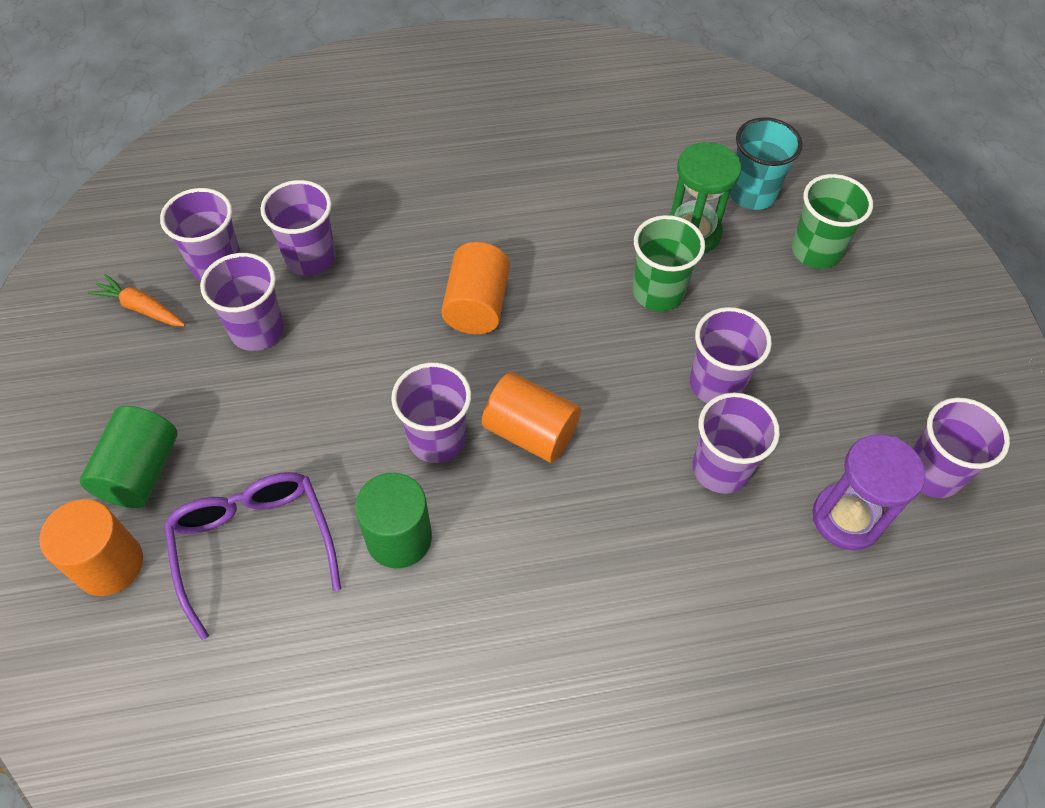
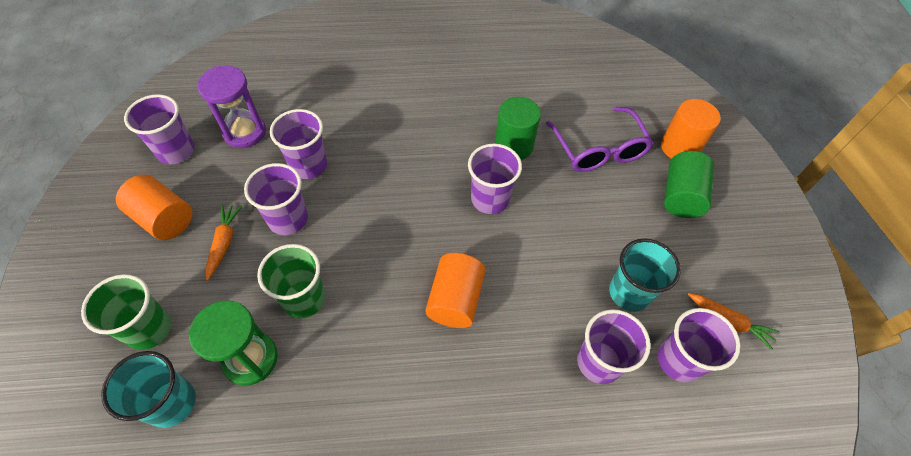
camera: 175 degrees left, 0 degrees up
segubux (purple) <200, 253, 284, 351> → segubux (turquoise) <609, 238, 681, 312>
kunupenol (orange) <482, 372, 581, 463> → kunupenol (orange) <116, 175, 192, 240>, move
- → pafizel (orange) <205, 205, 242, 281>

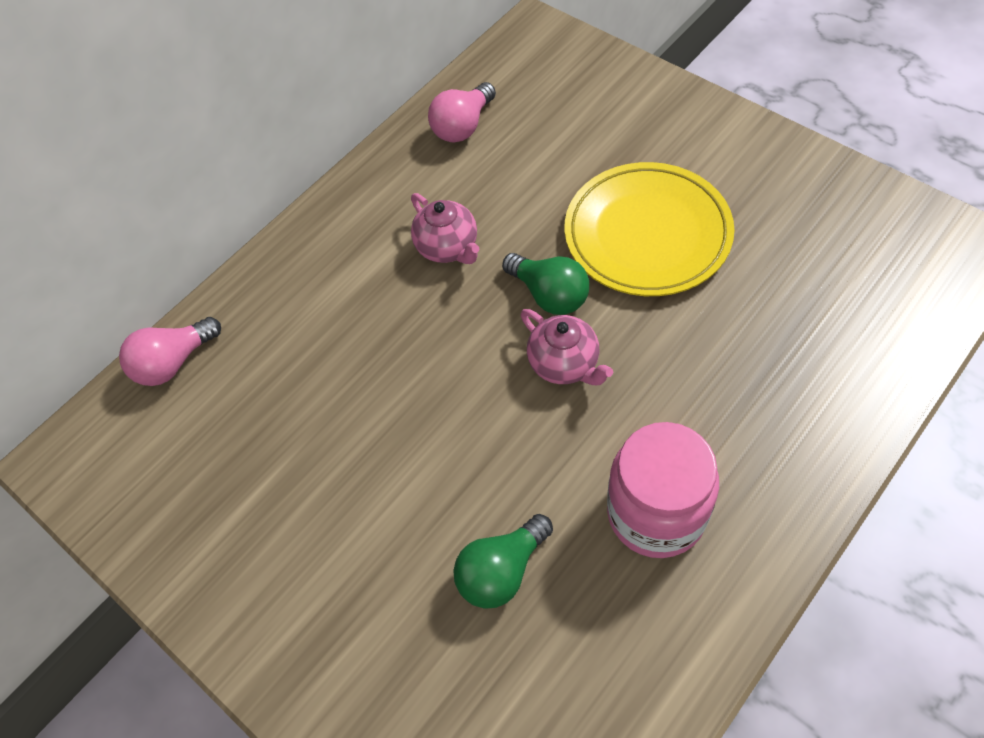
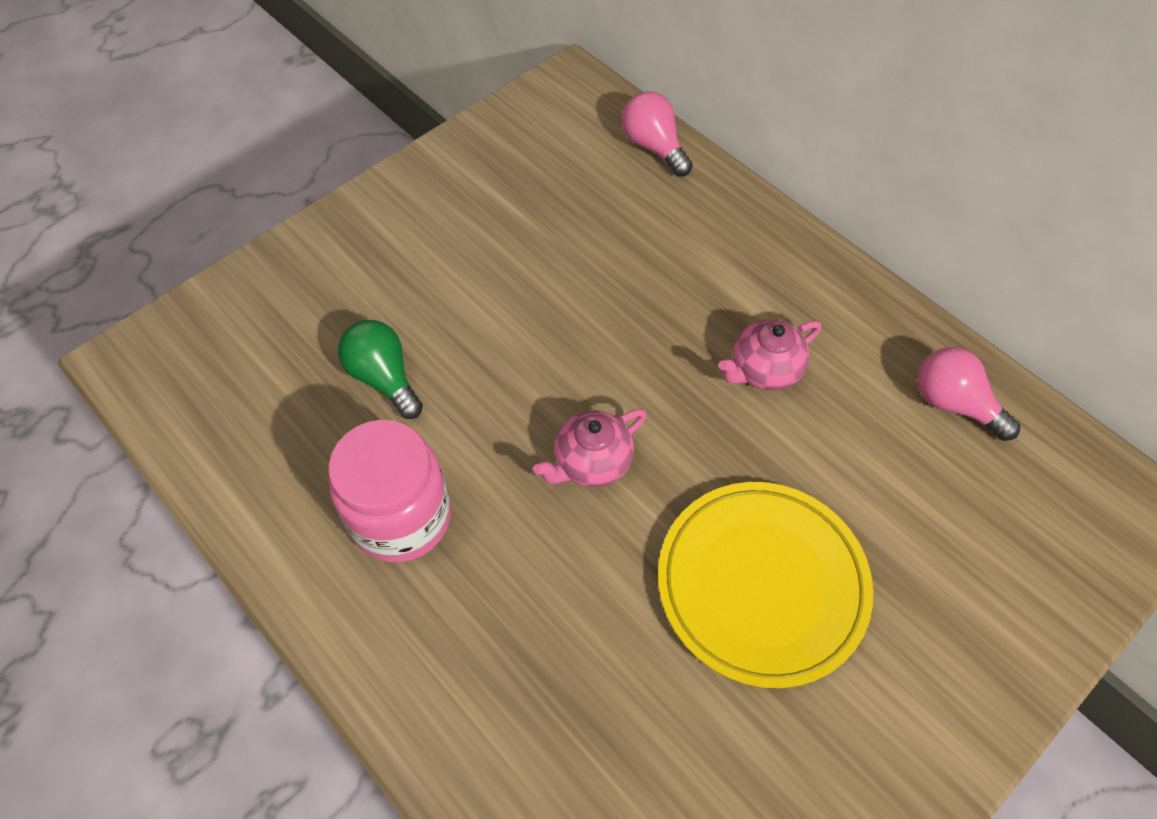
camera: 90 degrees right, 0 degrees up
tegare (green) <502, 253, 589, 315> → -

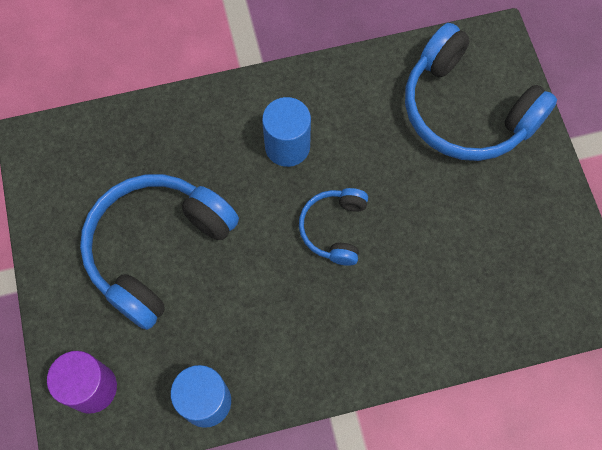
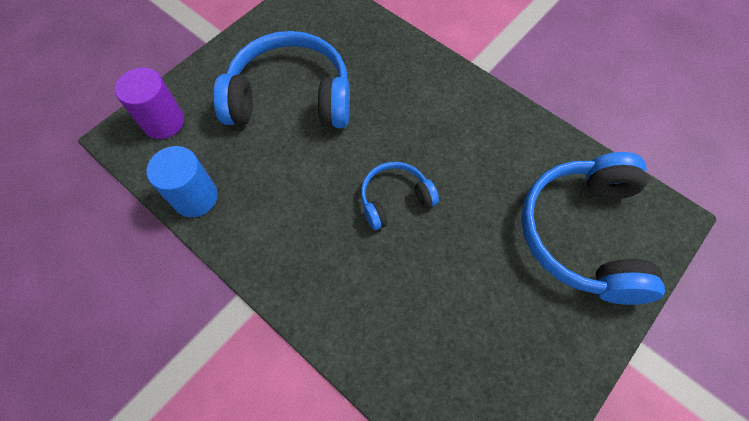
camera: 55 degrees right, 5 degrees down
kunupenol (blue) <262, 97, 311, 167> → -

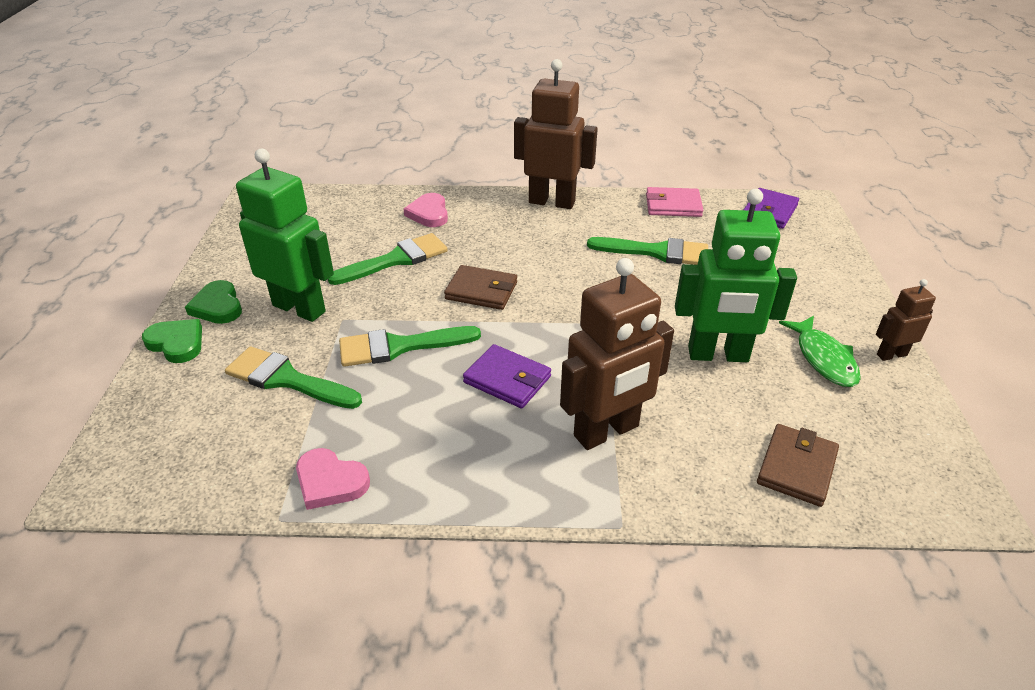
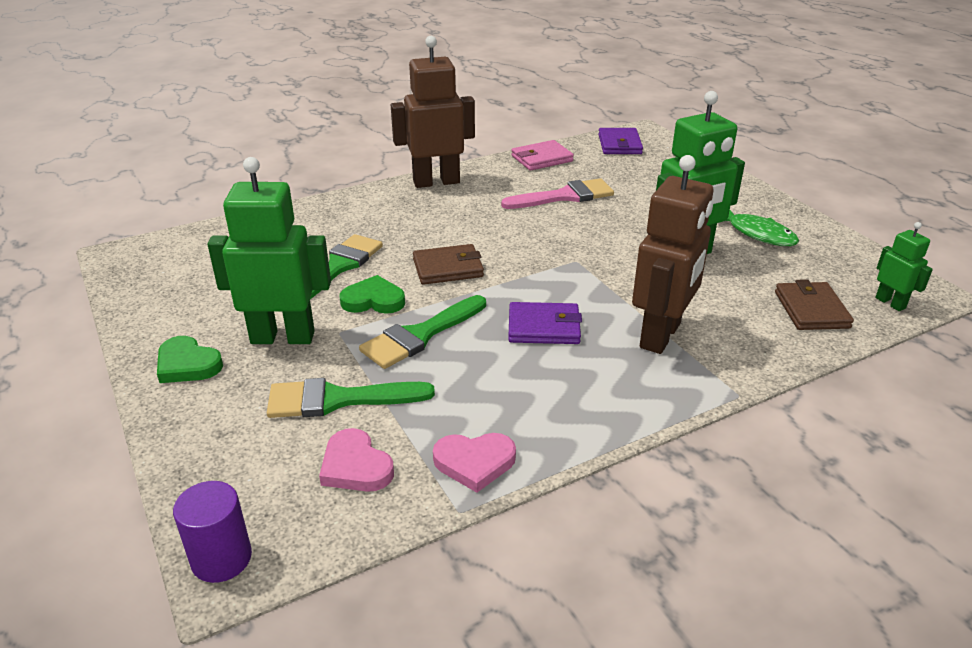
camera: 30 degrees left, 5 degrees down
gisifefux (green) <142, 319, 202, 363> → gisifefux (green) <340, 275, 405, 314>, move
gisifefux (pink) <404, 193, 448, 227> → gisifefux (pink) <319, 428, 394, 492>, move
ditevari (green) <587, 237, 708, 265> → ditevari (pink) <501, 178, 614, 209>
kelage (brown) <876, 279, 936, 361> → -
- → kunupenol (purple) <173, 481, 252, 583>
- → kelage (green) <875, 222, 933, 311>

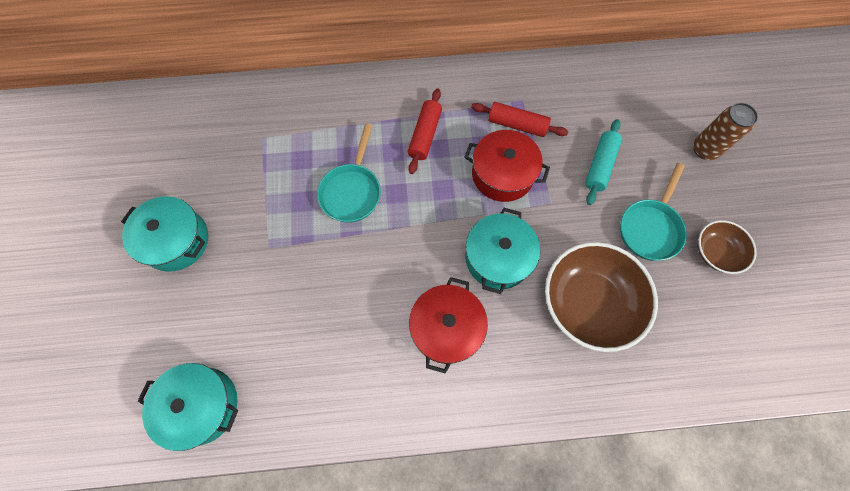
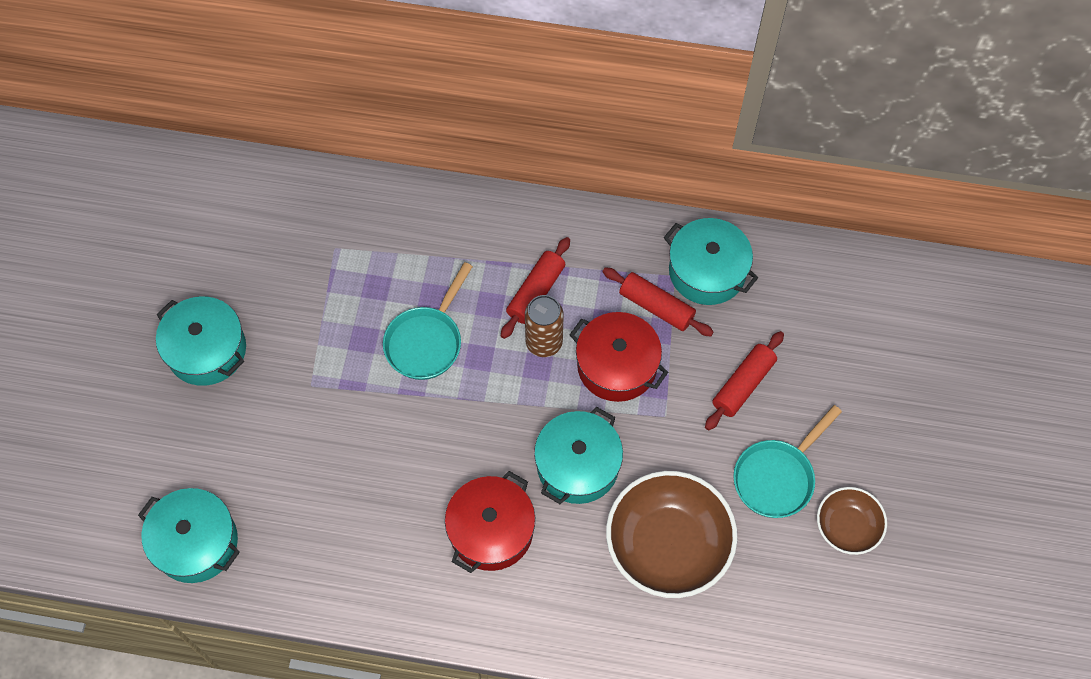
camera: 15 degrees right, 5 degrees down
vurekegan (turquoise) <585, 119, 622, 205> → vurekegan (red) <705, 331, 784, 431>
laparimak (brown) <693, 103, 758, 160> → laparimak (brown) <525, 295, 564, 357>, move
- → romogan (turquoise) <663, 218, 758, 305>

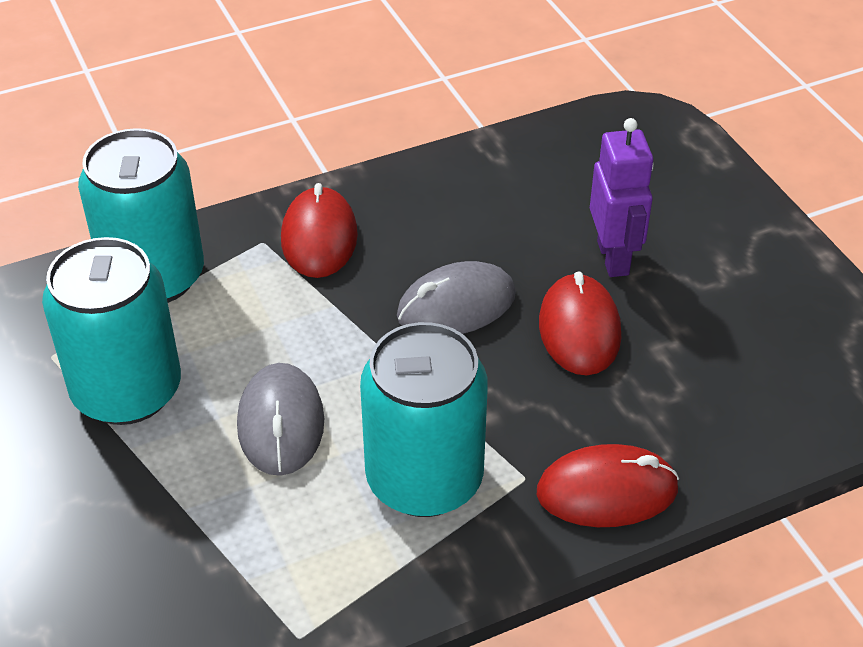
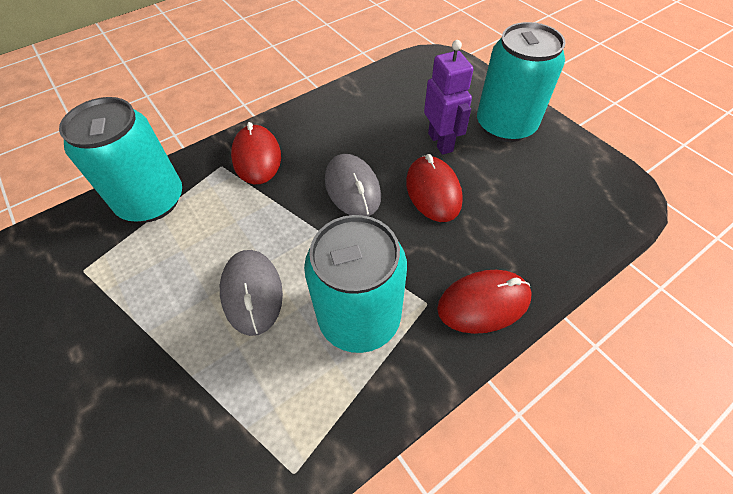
camera: 10 degrees left, 10 degrees up
laparimak (turquoise) <42, 237, 181, 425> → laparimak (turquoise) <477, 22, 566, 142>, move
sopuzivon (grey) <397, 261, 516, 334> → sopuzivon (grey) <325, 154, 381, 216>, 75 degrees counterclockwise

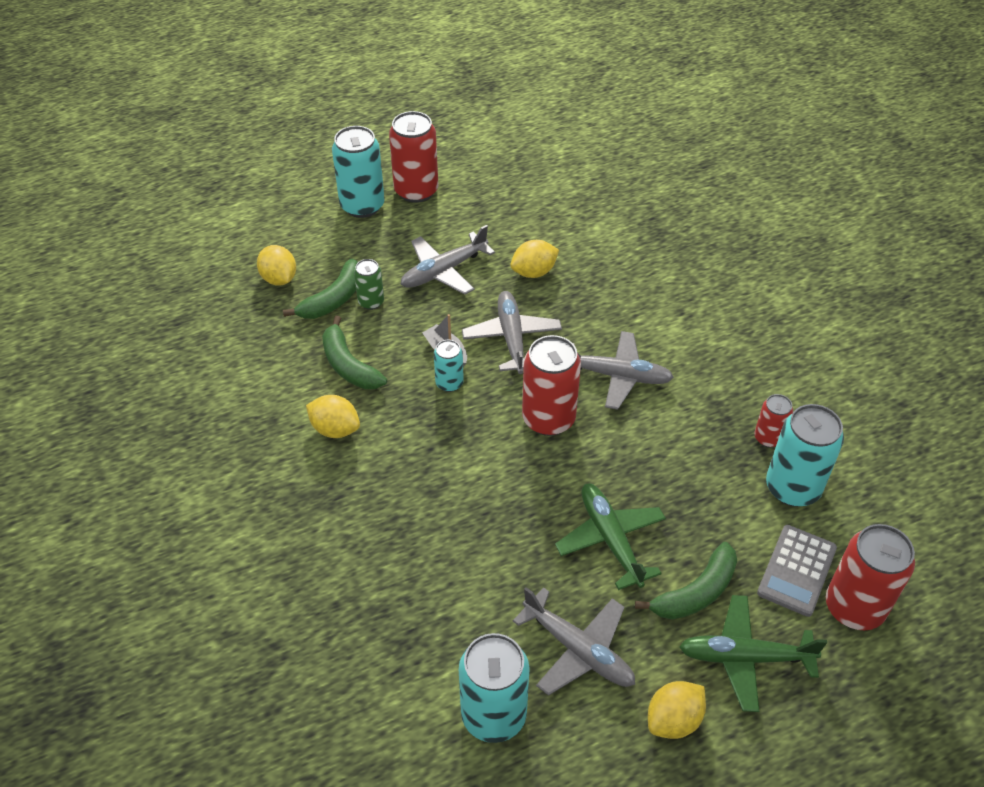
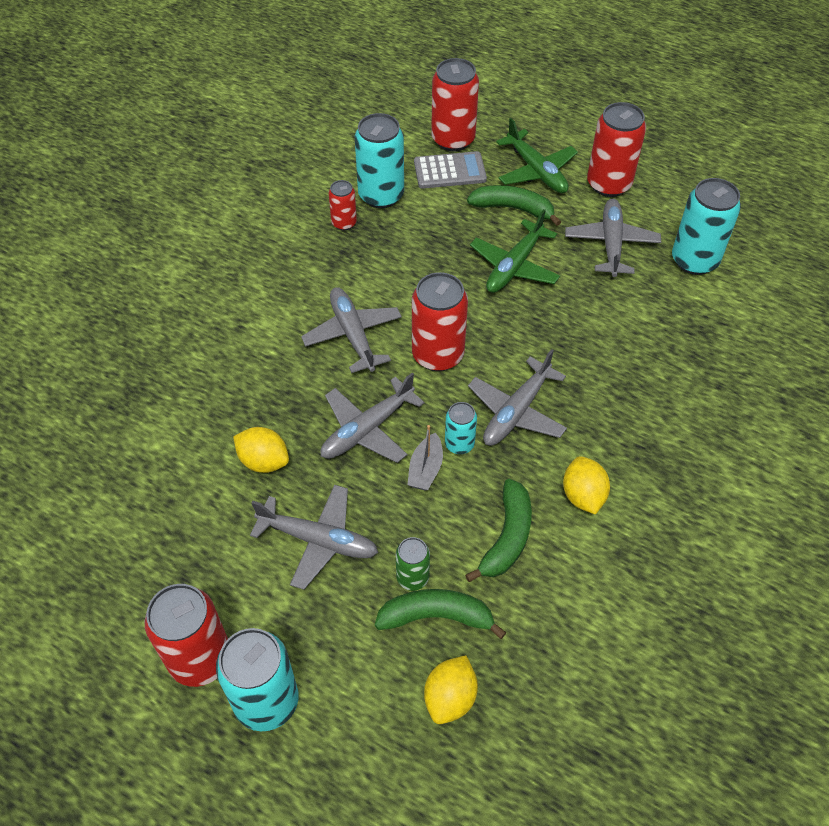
camera: 125 degrees left, 5 degrees up
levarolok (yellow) <648, 681, 706, 739> → laparimak (red) <587, 102, 646, 197>
- → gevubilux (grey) <468, 349, 567, 446>

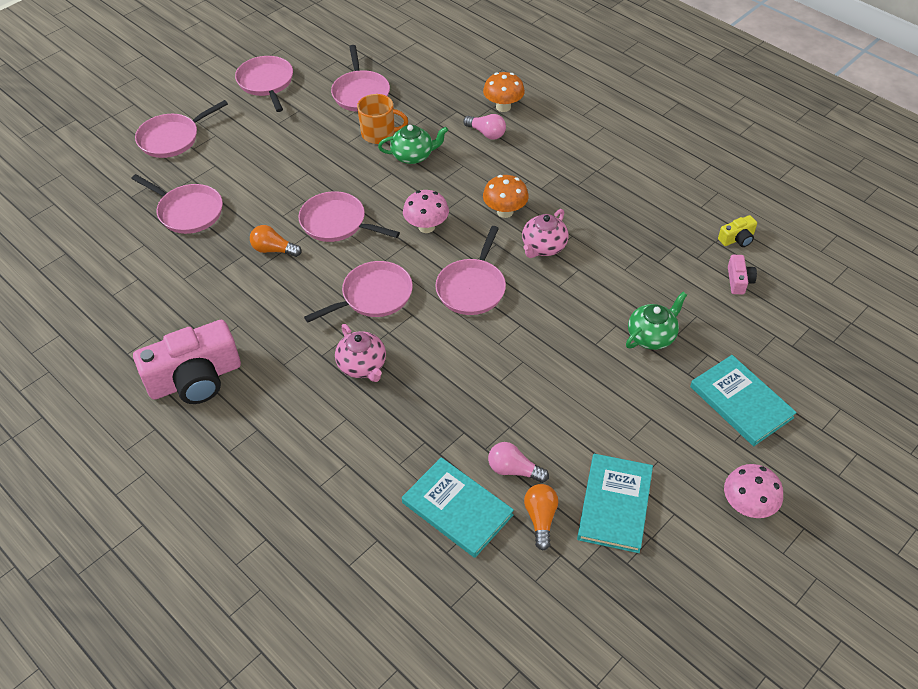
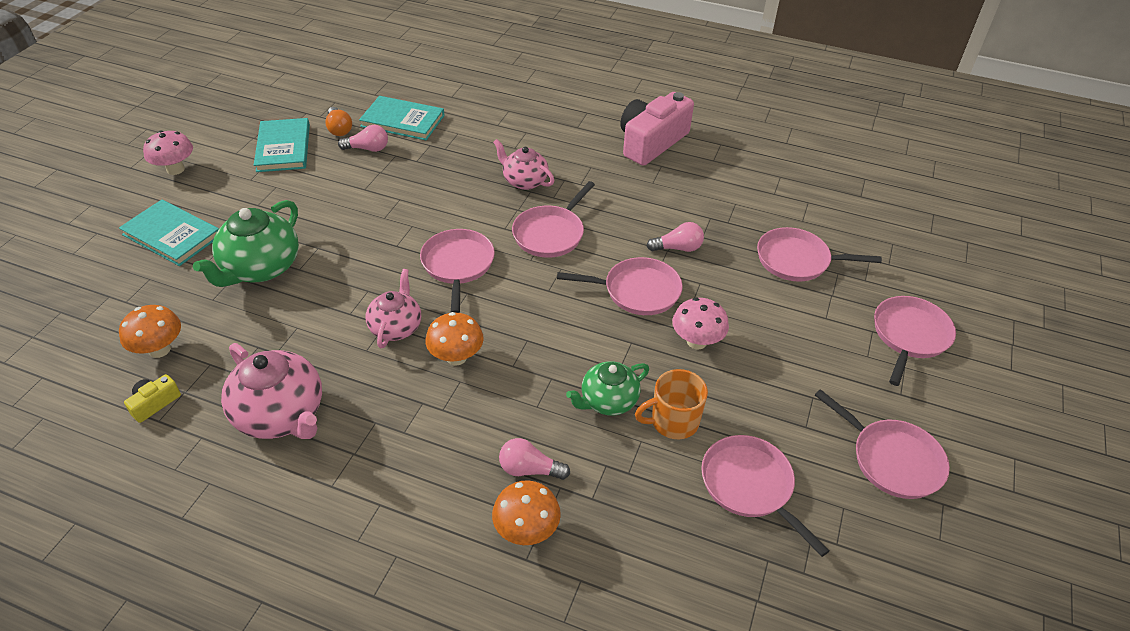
camera: 155 degrees right, 5 degrees down
tegare (orange) <250, 225, 301, 257> → tegare (pink) <647, 222, 704, 252>
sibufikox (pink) <403, 190, 449, 233> → sibufikox (pink) <672, 298, 729, 349>, move
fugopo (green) <626, 292, 687, 350> → fugopo (green) <193, 200, 299, 287>, x1.58
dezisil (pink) <728, 255, 757, 295> → sibufikox (orange) <119, 305, 181, 358>
- → fugopo (pink) <221, 343, 322, 439>

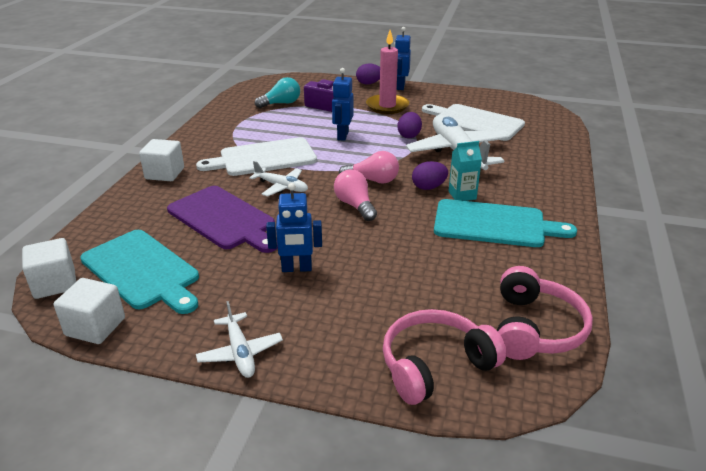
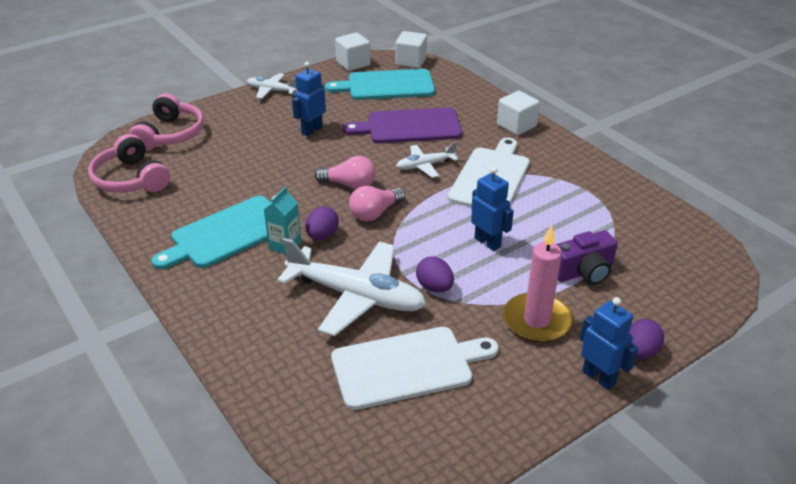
camera: 130 degrees right, 5 degrees up
tegare (turquoise) <255, 77, 300, 108> → -

